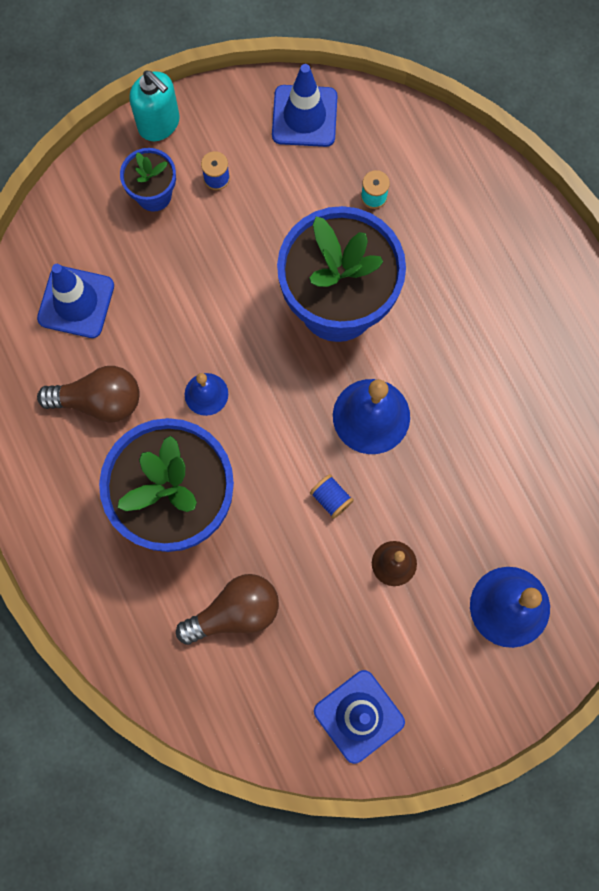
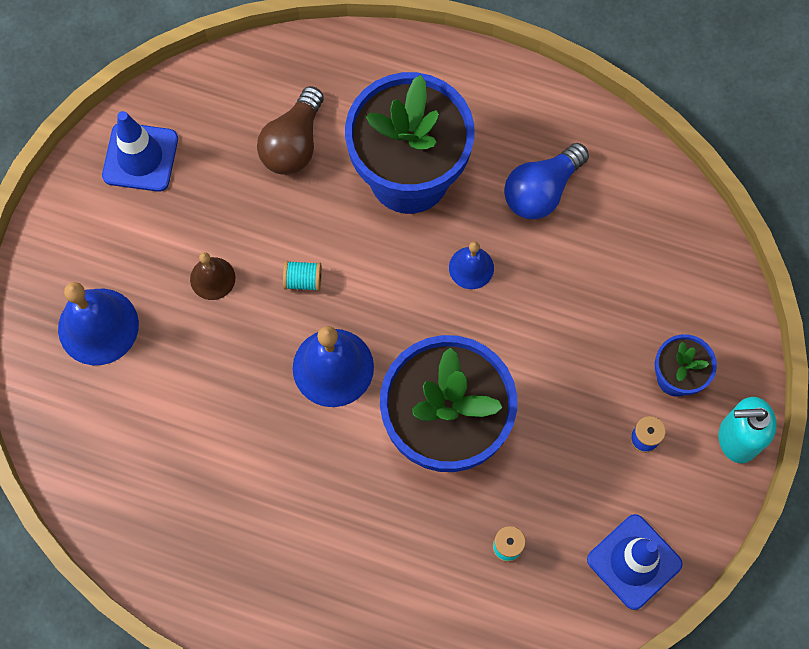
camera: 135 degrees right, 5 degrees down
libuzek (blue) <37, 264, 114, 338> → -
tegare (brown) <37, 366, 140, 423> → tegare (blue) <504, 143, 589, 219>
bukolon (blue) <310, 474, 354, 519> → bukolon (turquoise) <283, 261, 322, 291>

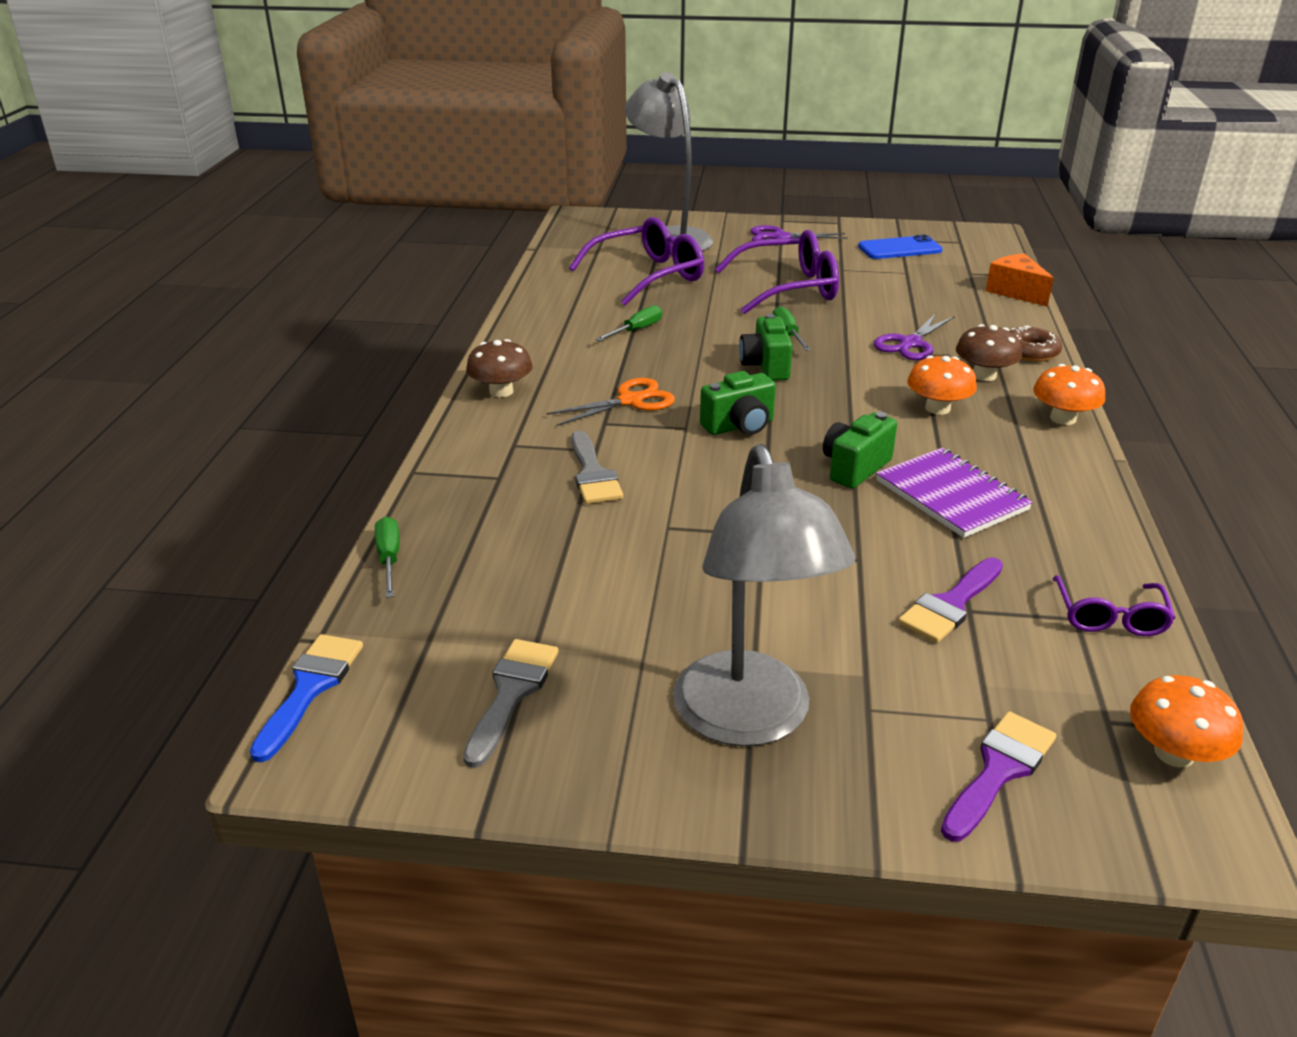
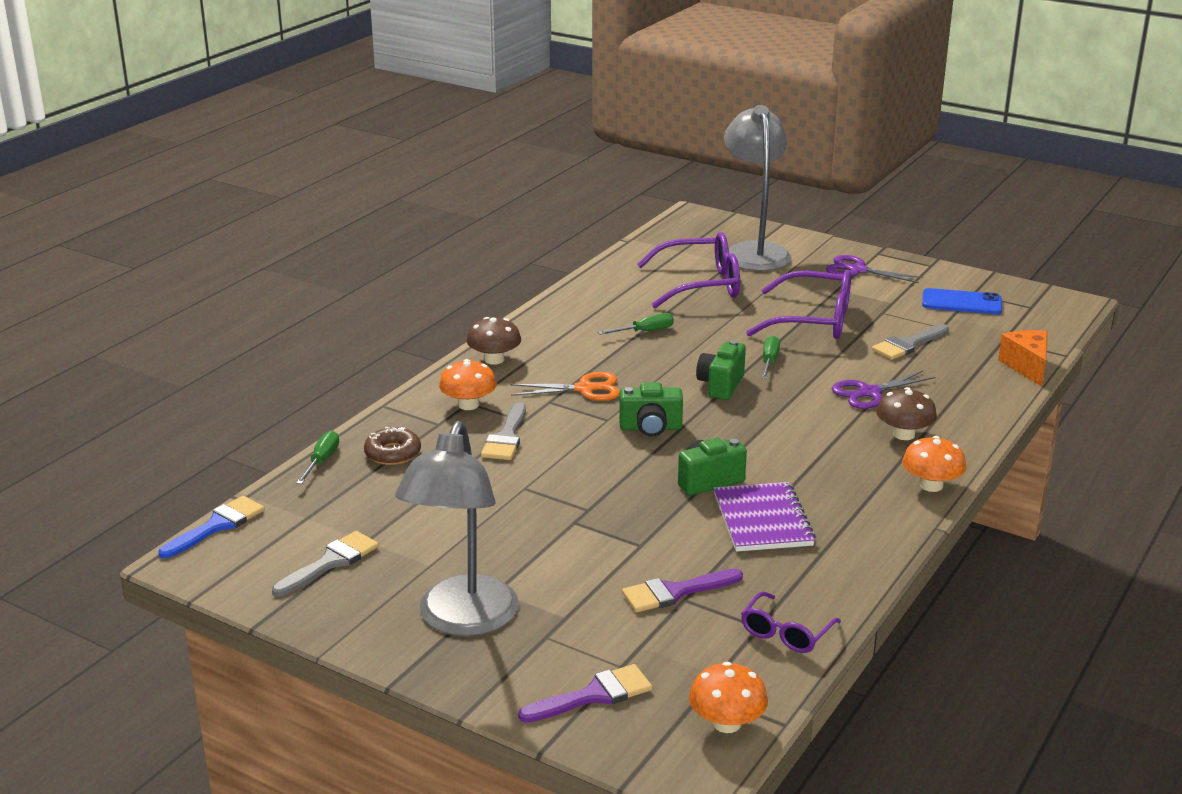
camera: 25 degrees right, 5 degrees down
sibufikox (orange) <907, 355, 977, 415> → sibufikox (orange) <439, 359, 497, 410>, move
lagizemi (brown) <1010, 325, 1062, 362> → lagizemi (brown) <364, 427, 421, 465>, move
- → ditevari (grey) <872, 324, 949, 360>

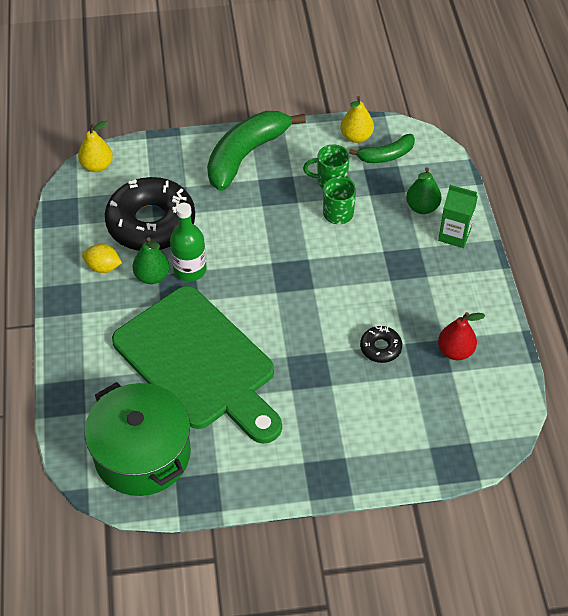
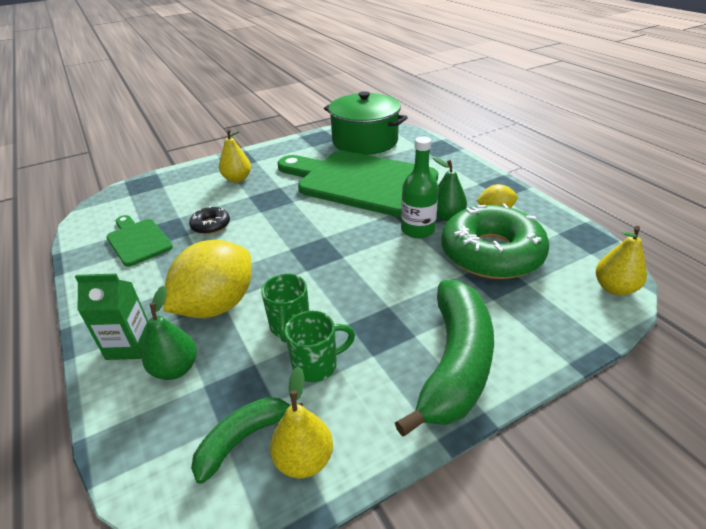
camera: 160 degrees right, 15 degrees down
lagizemi (black) <105, 177, 195, 251> → lagizemi (green) <441, 203, 549, 279>
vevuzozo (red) <438, 312, 485, 360> → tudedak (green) <106, 215, 173, 267>
- → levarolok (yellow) <163, 240, 252, 318>
- → vevuzozo (yellow) <219, 129, 251, 183>

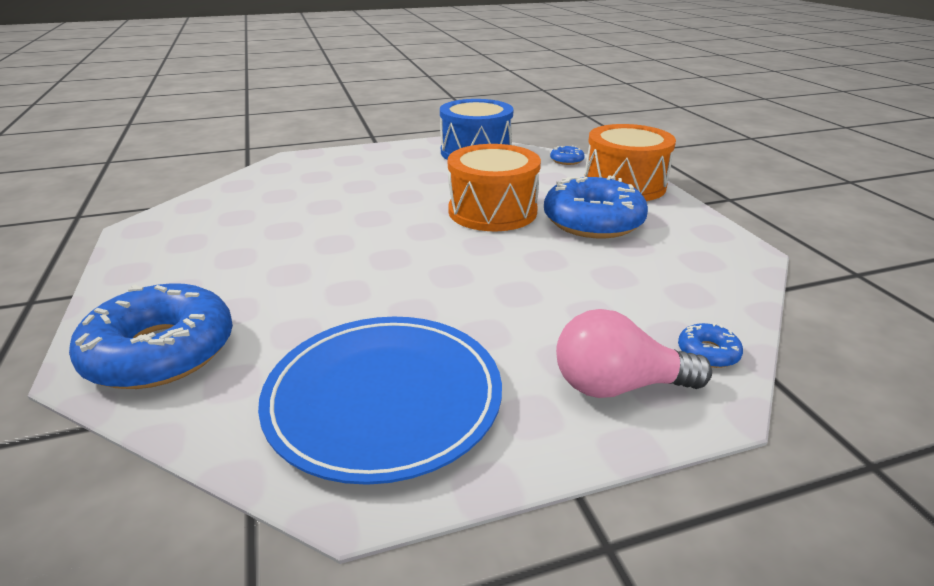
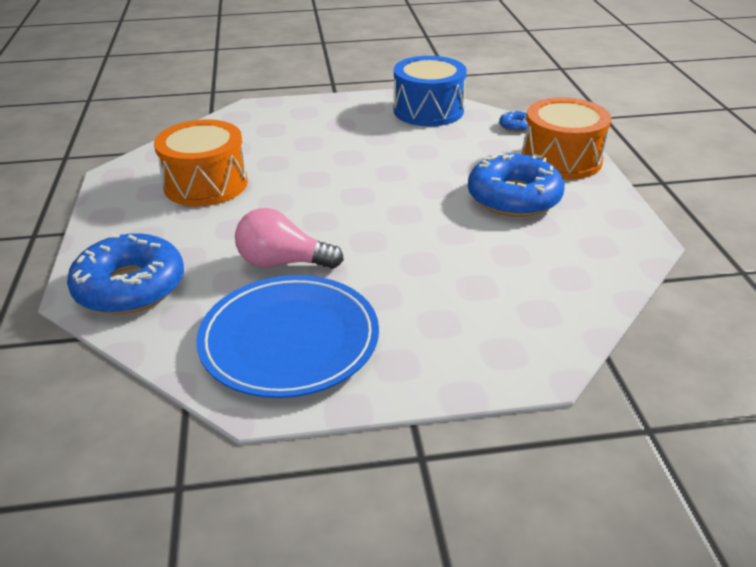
camera: 10 degrees right, 5 degrees up
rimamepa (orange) <448, 144, 541, 231> → rimamepa (orange) <154, 120, 248, 206>, move
tegare (pink) <556, 309, 712, 398> → tegare (pink) <235, 208, 344, 269>, move
lagizemi (blue) <678, 323, 743, 368> → -

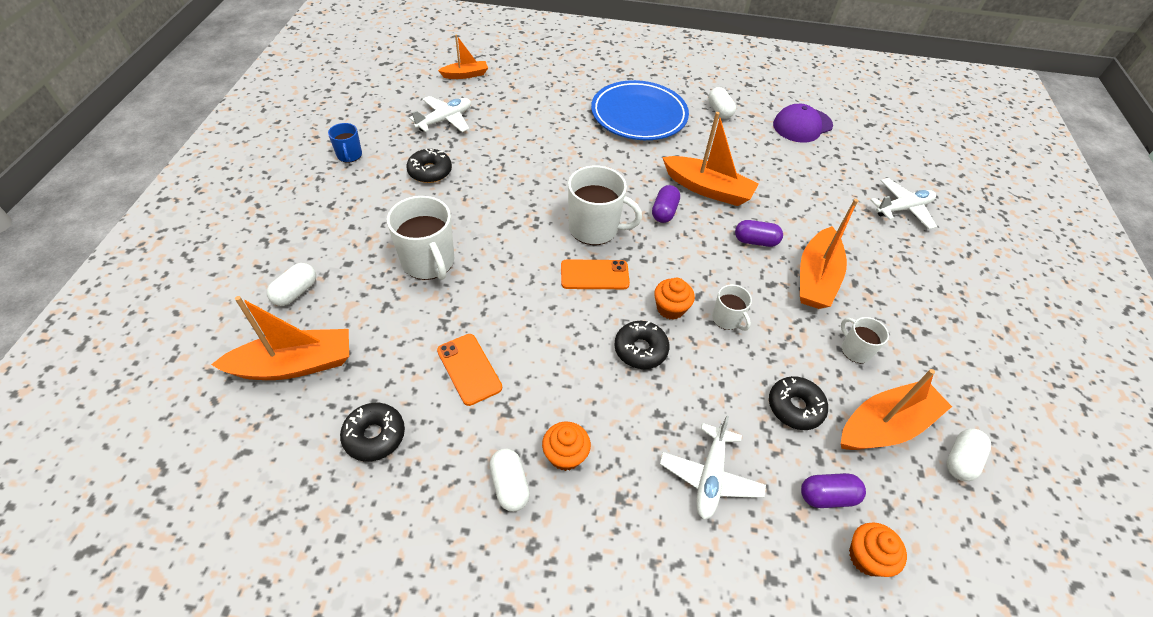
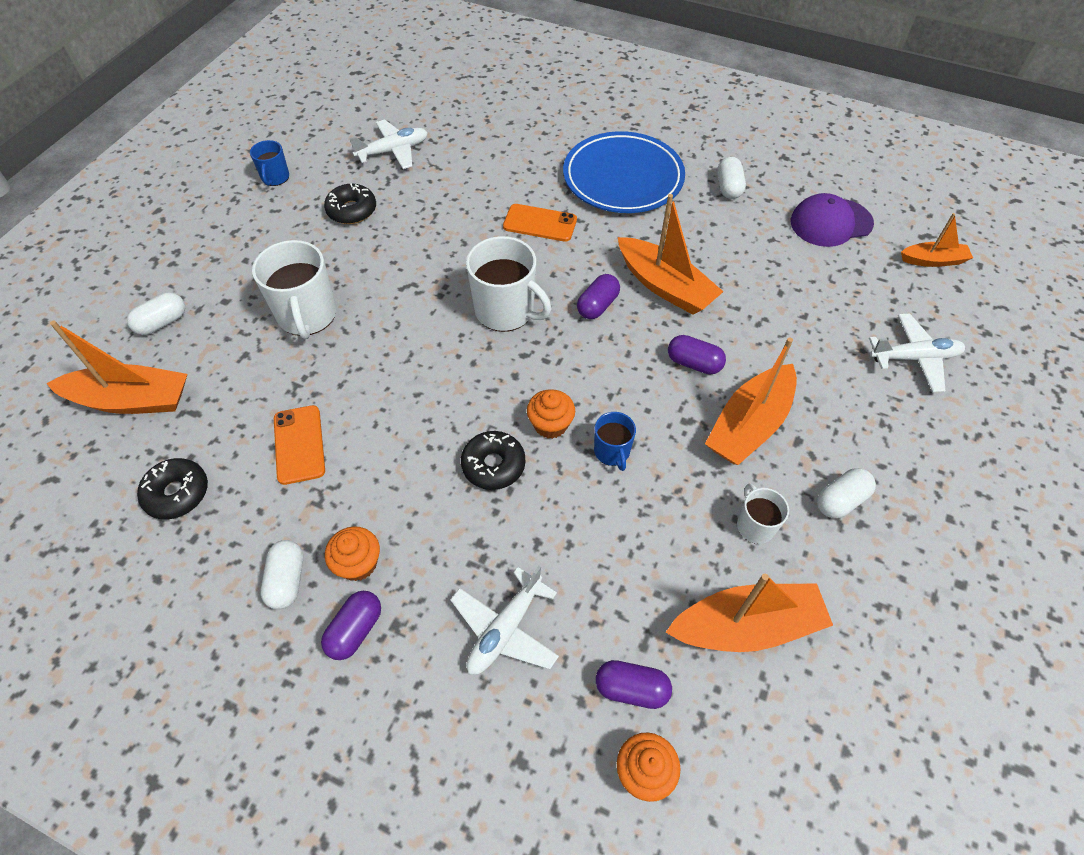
camera: 20 degrees right, 5 degrees up
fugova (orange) <438, 35, 488, 79> → fugova (orange) <901, 213, 973, 267>, move
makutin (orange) <561, 259, 630, 289> → makutin (orange) <503, 204, 577, 242>, move
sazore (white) <712, 285, 752, 331> → sazore (blue) <594, 412, 636, 471>
lagizemi (black) <769, 376, 828, 430> → -
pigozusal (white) <947, 429, 991, 481> → pigozusal (white) <817, 468, 876, 518>, move
- → pigozusal (purple) <321, 591, 381, 660>

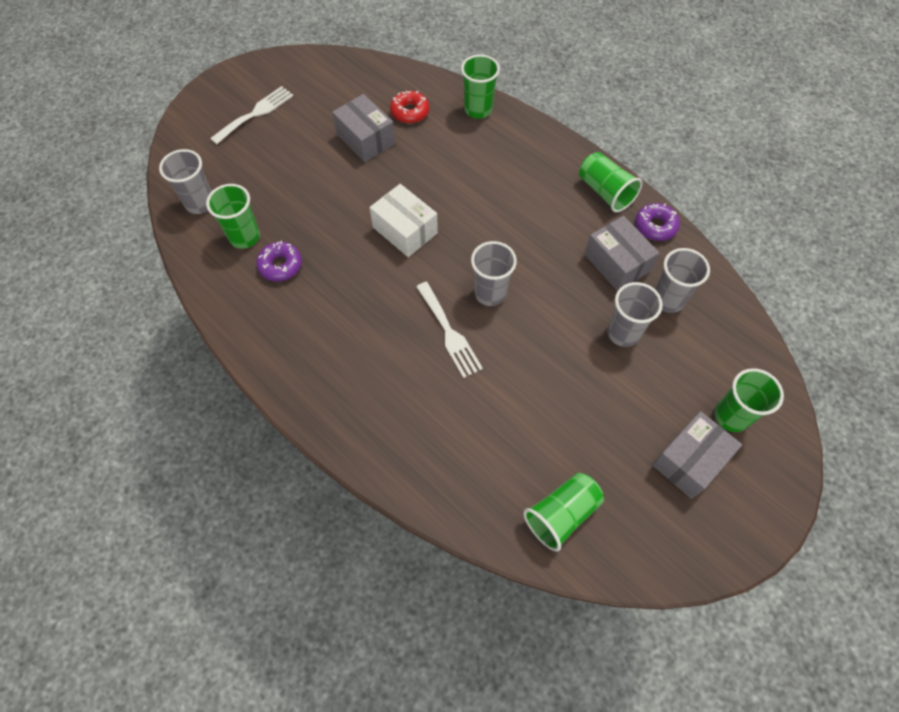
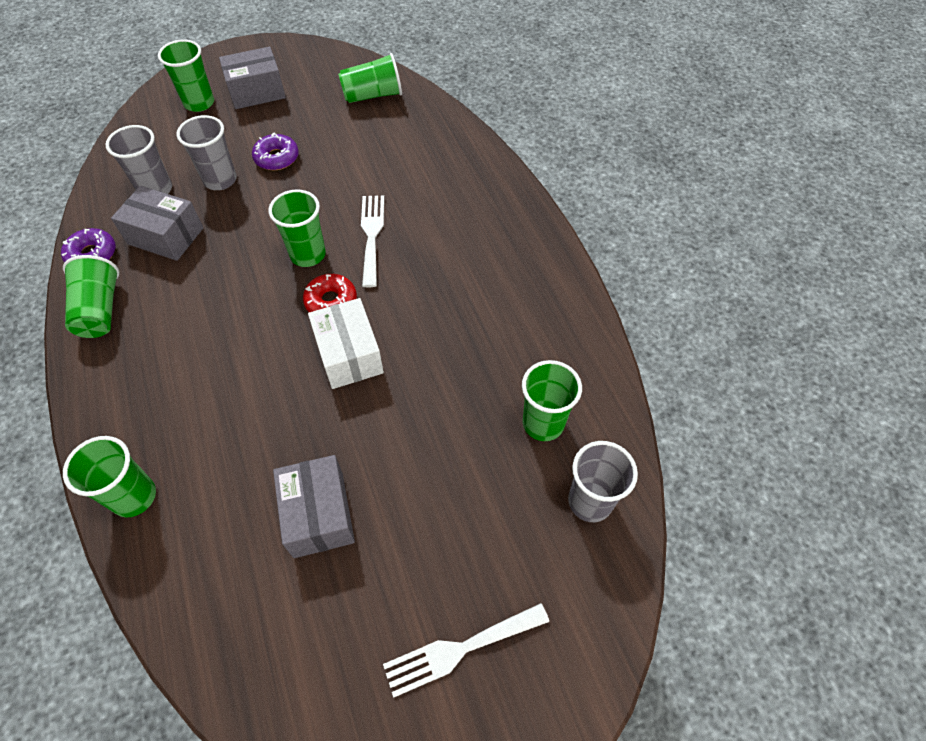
camera: 155 degrees left, 5 degrees down
lagizemi (purple) <256, 241, 302, 282> → lagizemi (purple) <252, 133, 299, 170>, move
lagizemi (red) <390, 91, 429, 123> → lagizemi (red) <303, 274, 357, 312>, move
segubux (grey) <471, 241, 517, 306> → segubux (green) <268, 190, 326, 267>
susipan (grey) <584, 216, 659, 291> → susipan (grey) <111, 186, 203, 261>, 60 degrees counterclockwise

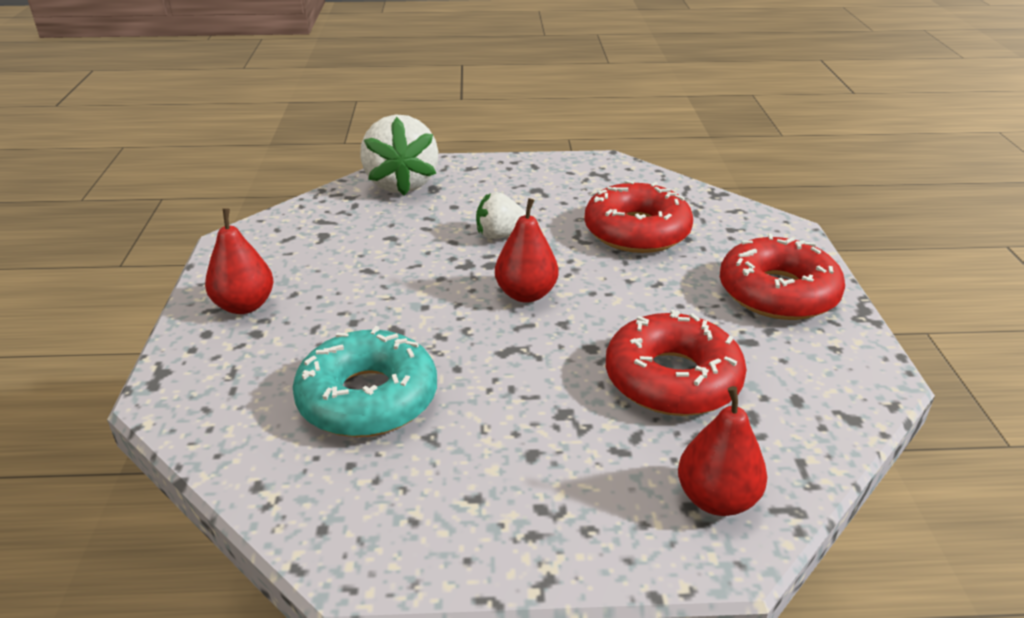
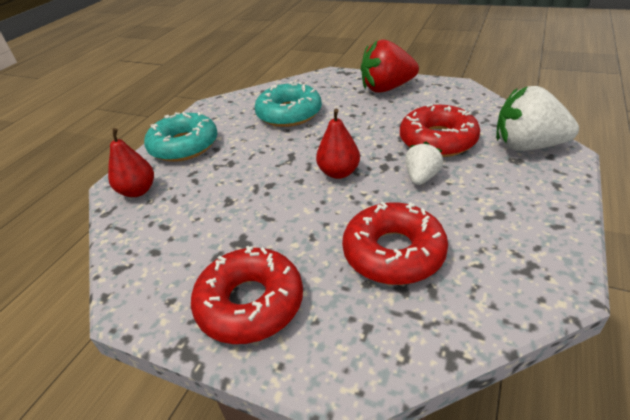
camera: 120 degrees right, 5 degrees up
vevuzozo (red) <205, 208, 273, 314> → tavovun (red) <361, 39, 419, 93>
lagizemi (red) <606, 310, 747, 416> → lagizemi (red) <400, 104, 480, 157>, move
- → lagizemi (turquoise) <144, 112, 217, 162>

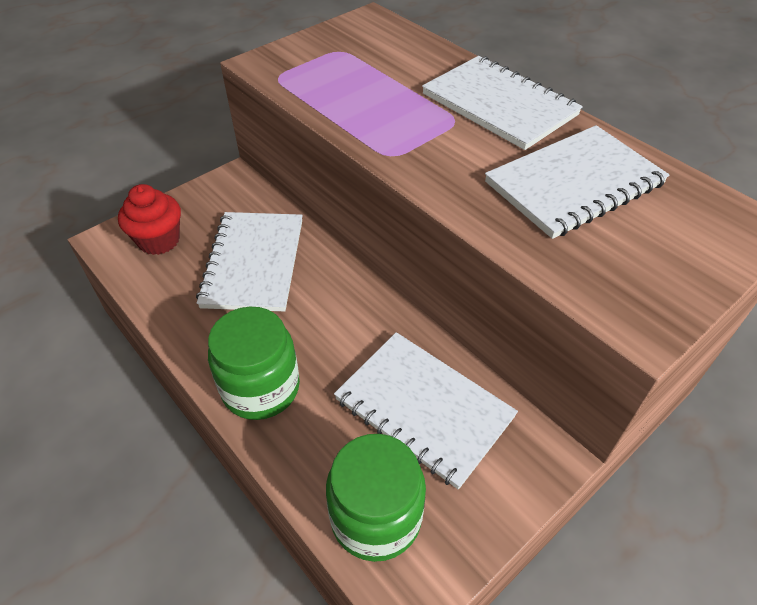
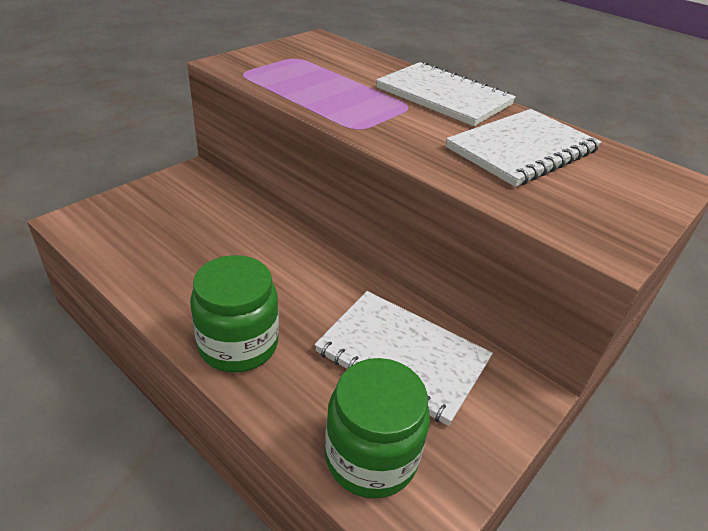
camera: 10 degrees left, 10 degrees down
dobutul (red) <118, 184, 181, 255> → -
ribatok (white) <196, 212, 303, 312> → -

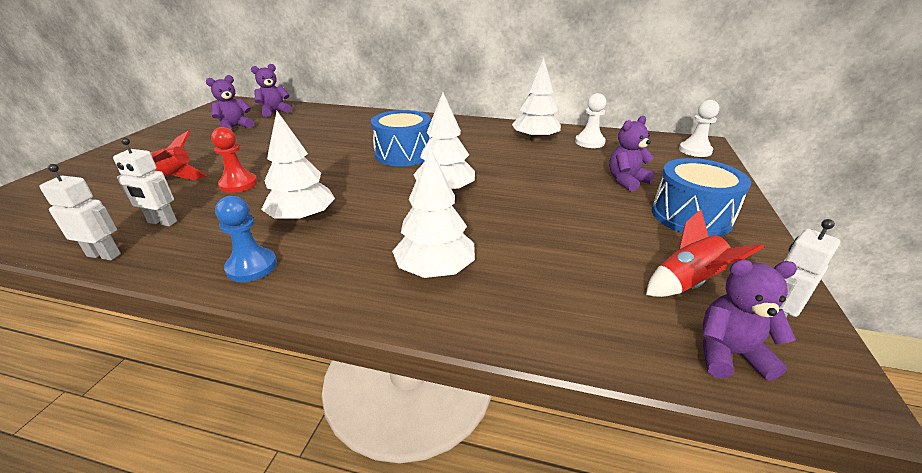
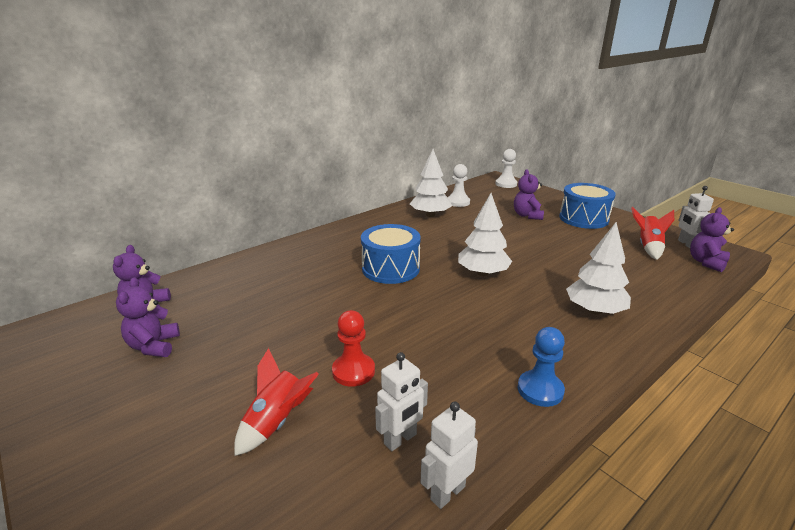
camera: 55 degrees left, 5 degrees down
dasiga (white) <261, 111, 335, 222> → -

